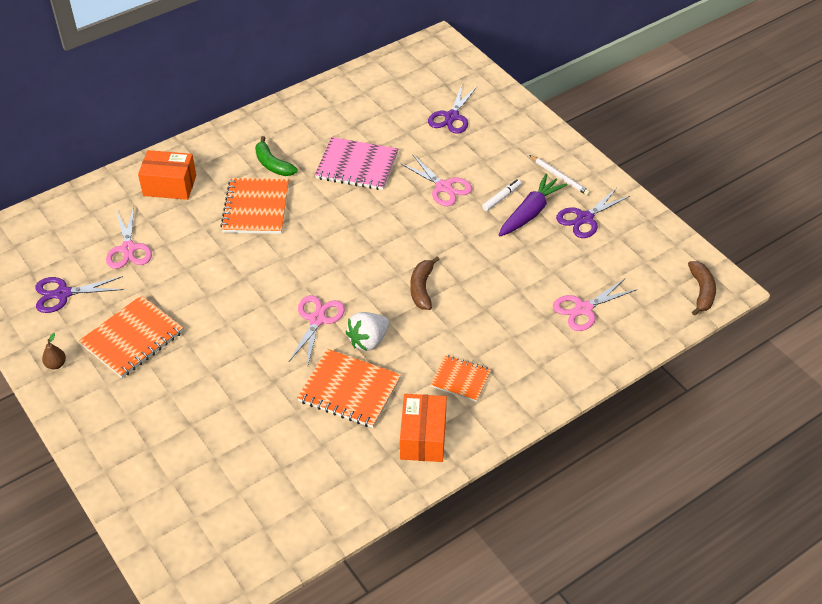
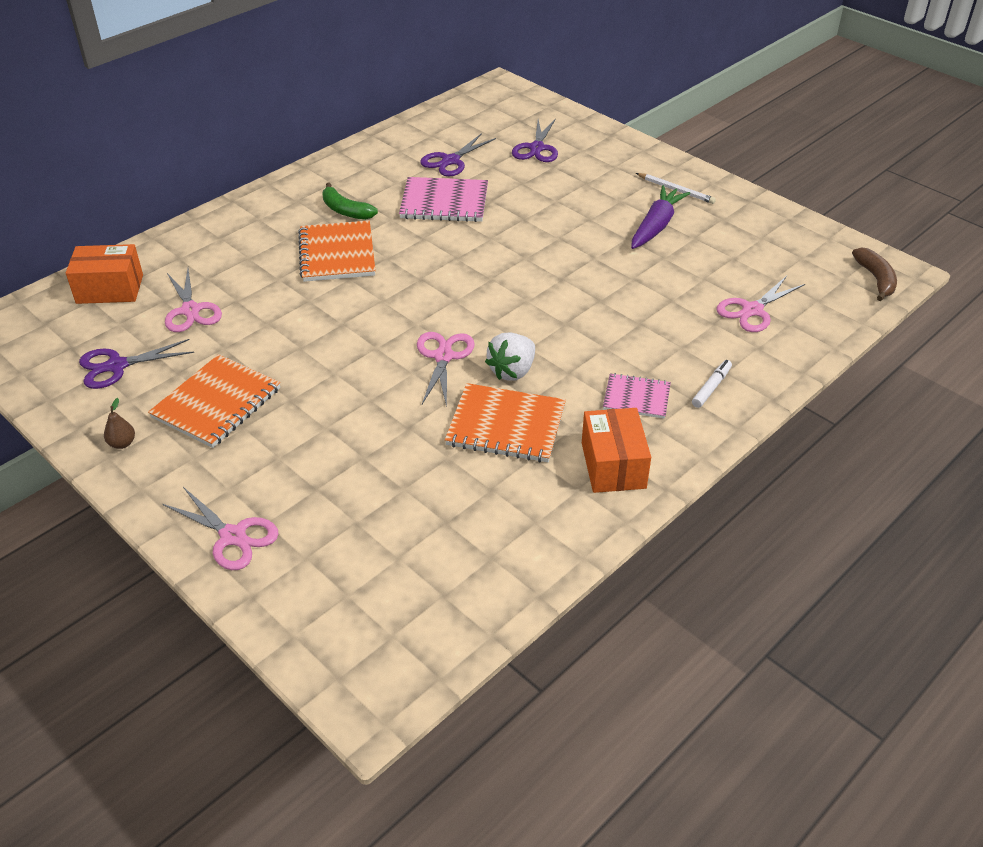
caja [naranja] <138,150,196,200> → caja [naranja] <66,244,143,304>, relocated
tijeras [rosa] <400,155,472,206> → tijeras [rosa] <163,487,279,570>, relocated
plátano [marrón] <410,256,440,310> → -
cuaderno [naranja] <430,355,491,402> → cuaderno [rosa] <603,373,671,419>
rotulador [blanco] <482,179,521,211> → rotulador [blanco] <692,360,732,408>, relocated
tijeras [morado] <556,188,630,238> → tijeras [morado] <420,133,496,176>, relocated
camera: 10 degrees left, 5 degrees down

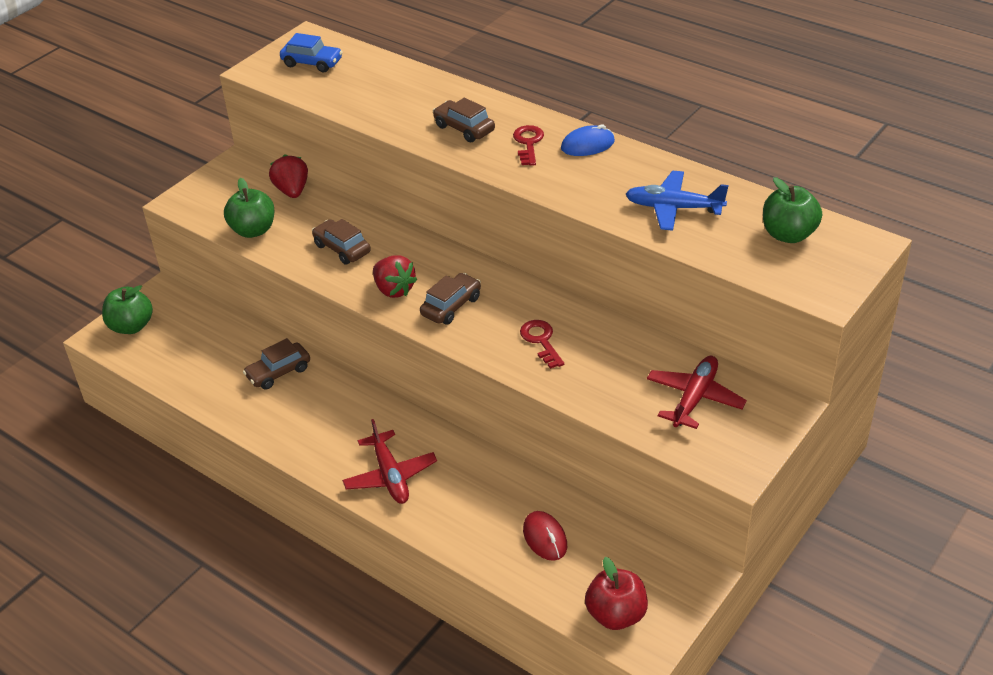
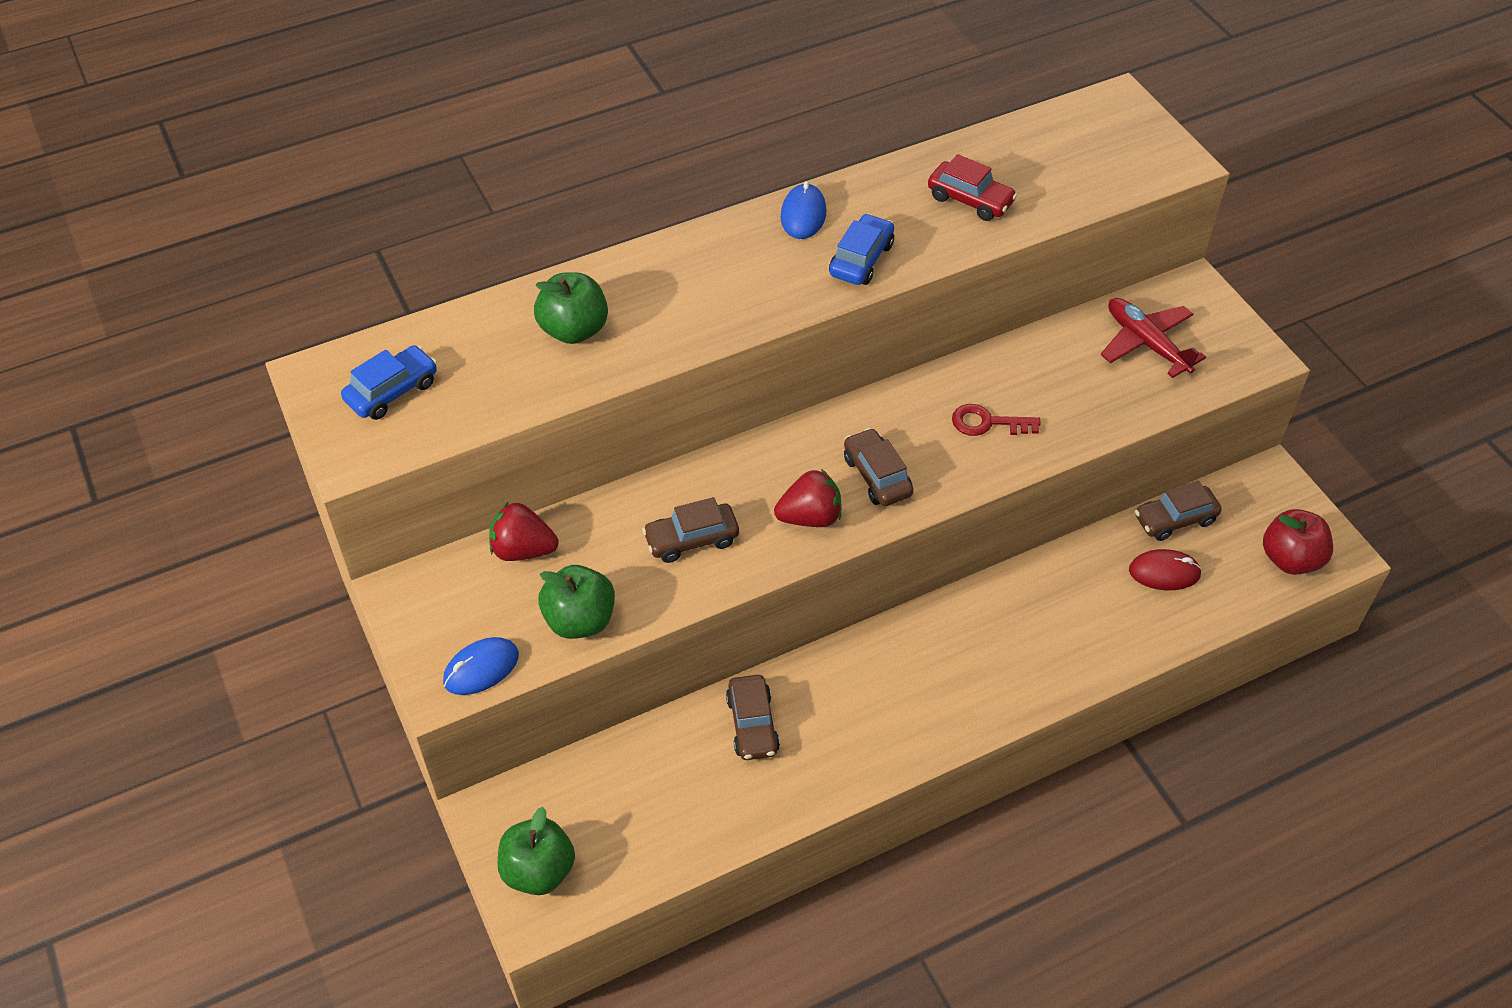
avión [rojo] <342,419,437,504> → -
coche [marrón] <433,98,495,142> → coche [marrón] <1135,481,1222,541>, relocated
llave [rojo] <513,125,544,166> → -
avión [azul] <626,171,729,231> → coche [rojo] <928,154,1017,221>
manzana [verde] <763,177,822,243> → manzana [verde] <534,272,608,344>, relocated
- → ratón [azul] <443,637,519,695>
- → coche [azul] <829,213,894,285>
camera: 65 degrees left, 10 degrees up

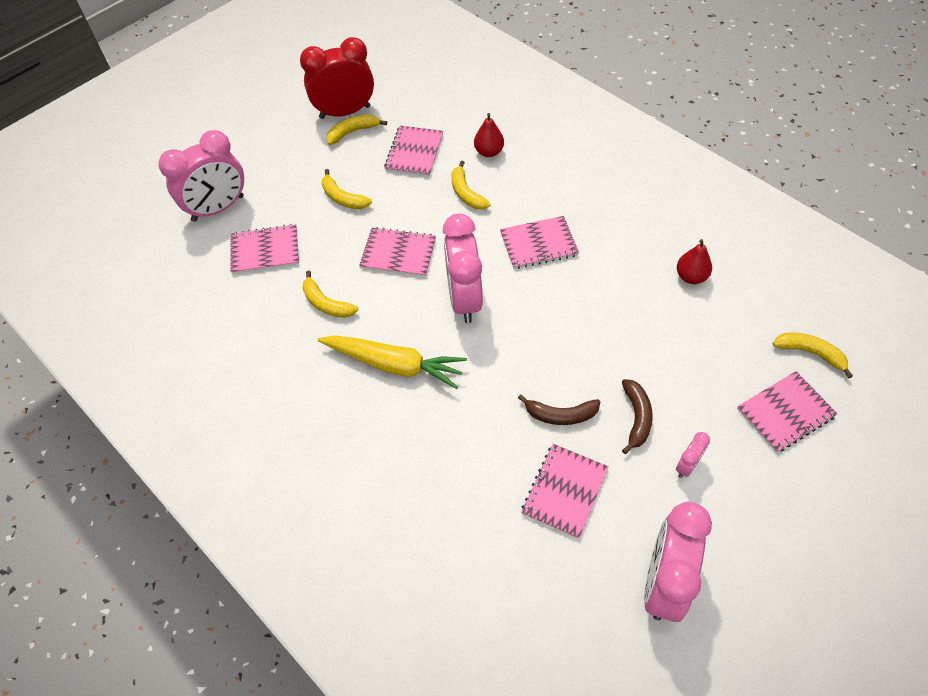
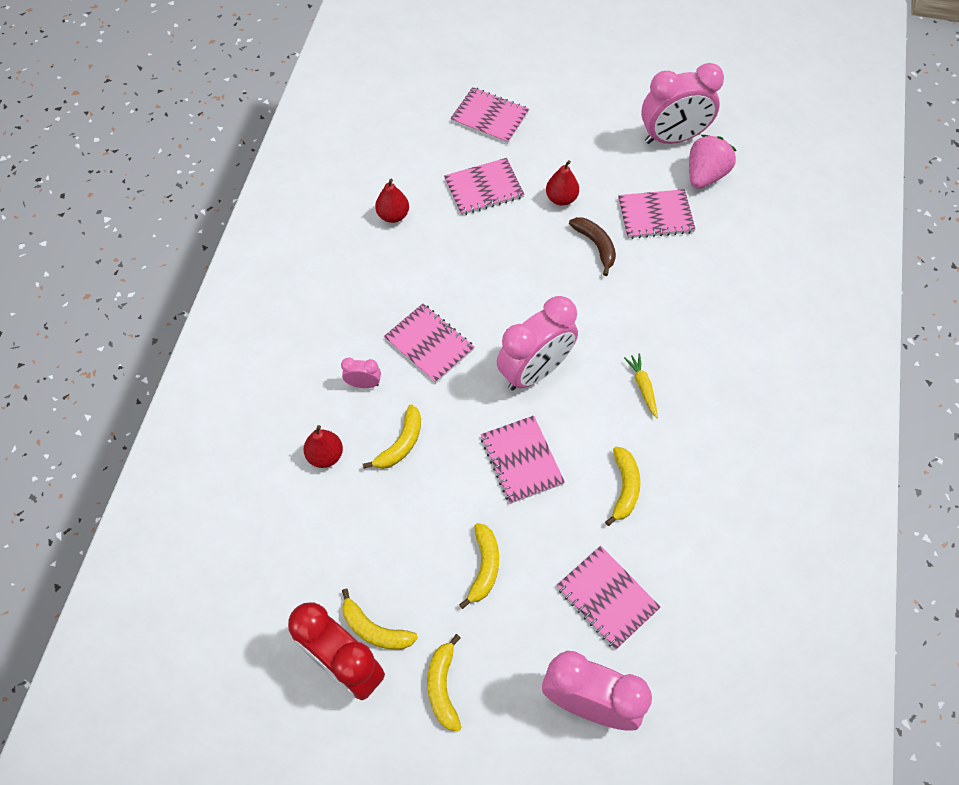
zanahoria [amarillo] <318,335,467,389> → zanahoria [amarillo] <624,353,658,418>, x0.47
cuaderno [rosa] <384,126,443,177> → cuaderno [rosa] <444,158,525,215>, relocated
plátano [marrón] <622,379,653,454> → pera [rojo] <546,160,579,206>
despertador [rosa] <676,432,710,478> → despertador [rosa] <341,358,381,388>, relocated
plátano [amarillo] <772,333,853,379> → plátano [amarillo] <427,634,462,732>, relocated
- → fresa [rosa] <689,135,737,189>
camera: 125 degrees left, 5 degrees up

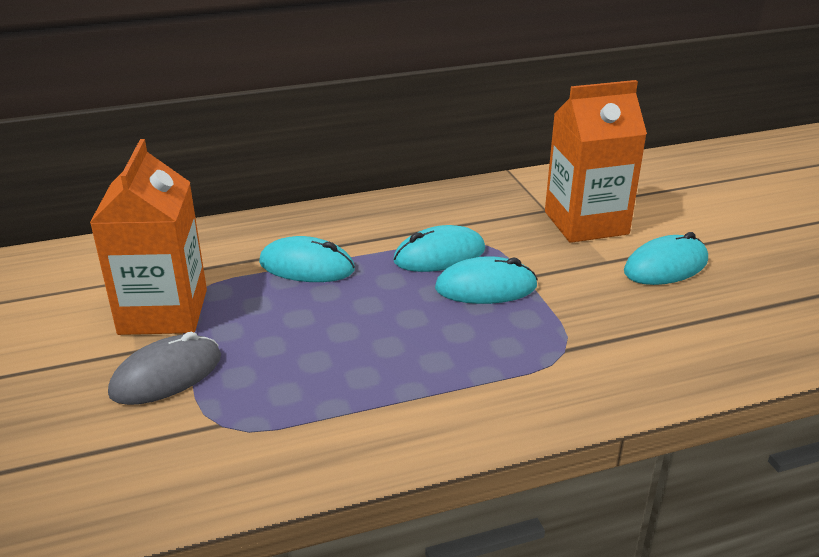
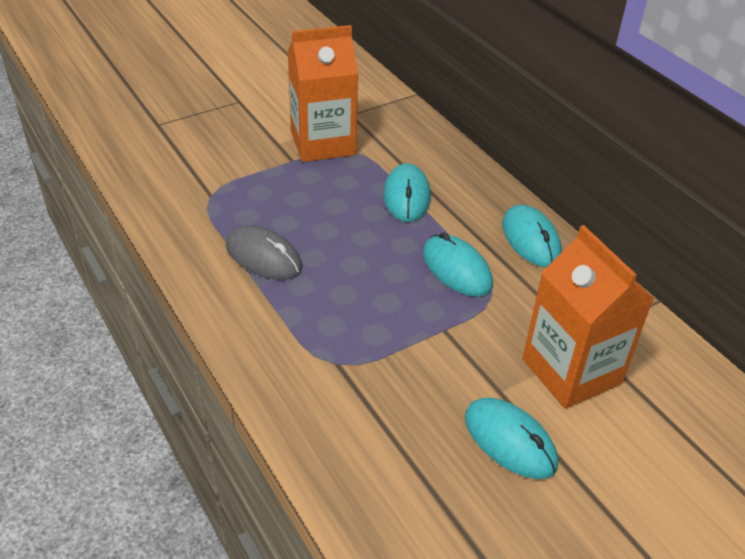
ratón [gris] <108,332,221,405> → ratón [gris] <226,225,302,280>, relocated
ratón [turquesa] <435,256,538,304> → ratón [turquesa] <502,205,562,267>, relocated
camera: 75 degrees right, 10 degrees up

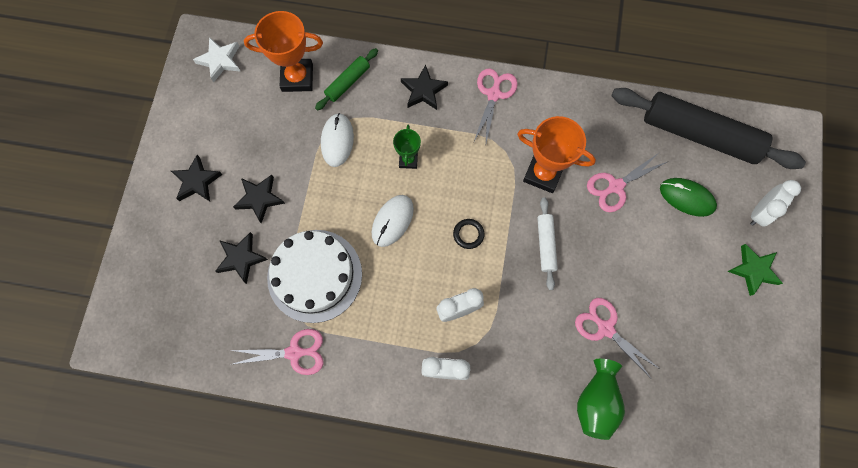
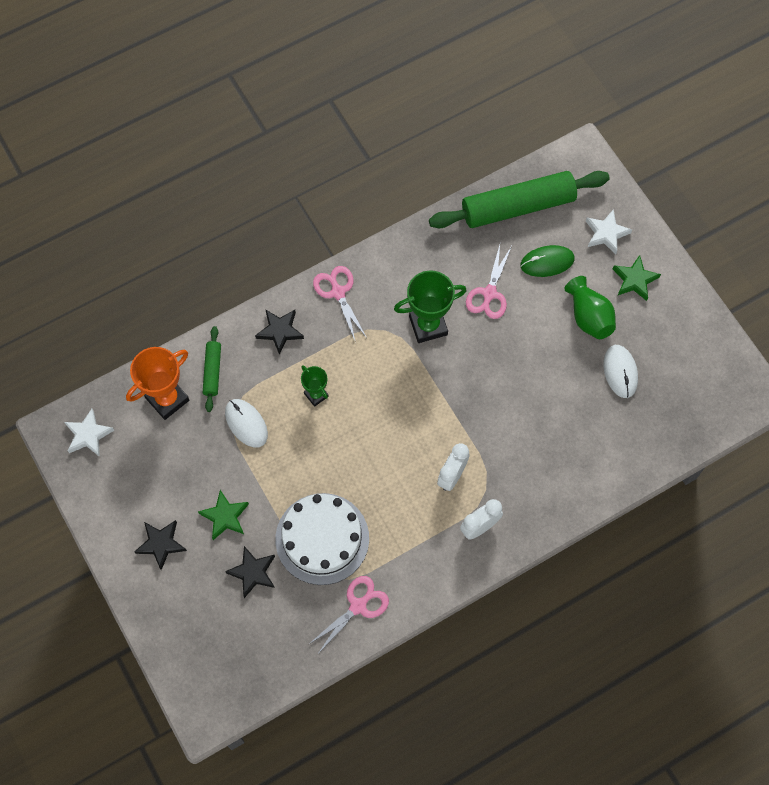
estrella [negro] <233,175,285,223> → estrella [verde] <198,490,249,540>
ratón [blanco] <372,195,414,247> → ratón [blanco] <604,345,638,398>, relocated
anillo [negro] <453,219,484,249> → -
trofeo [naranja] <517,116,596,193> → trofeo [verde] <394,270,467,343>
rodillo [blanco] <537,197,558,290> → -
tijeras [rosa] <575,298,660,378> → -
florero [verde] <577,359,625,440> → florero [verde] <565,276,616,339>, relocated
rodillo [negro] <611,88,806,169> → rodillo [verde] <429,171,610,228>
despertador [blanco] <750,180,801,227> → estrella [blanco] <586,209,632,254>
camera: 40 degrees left, 5 degrees down

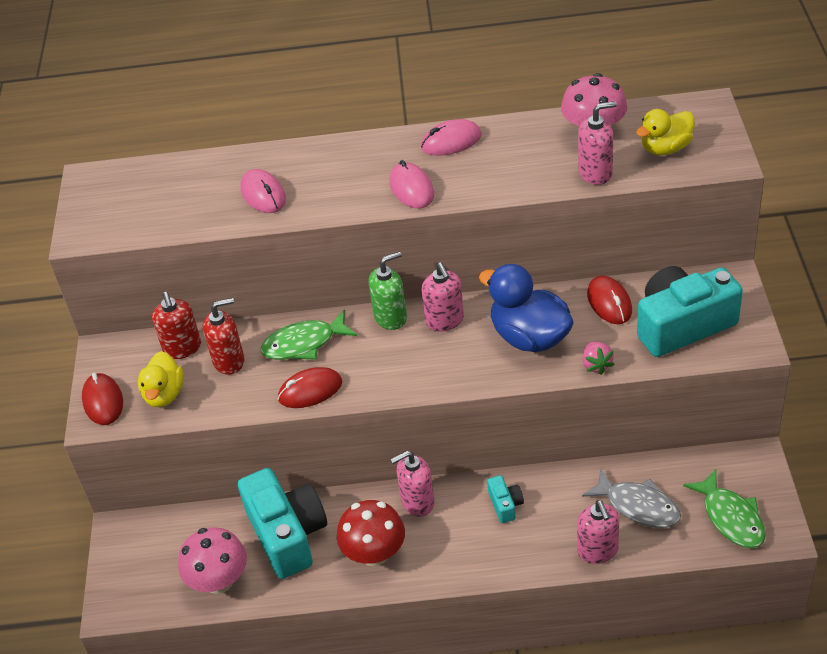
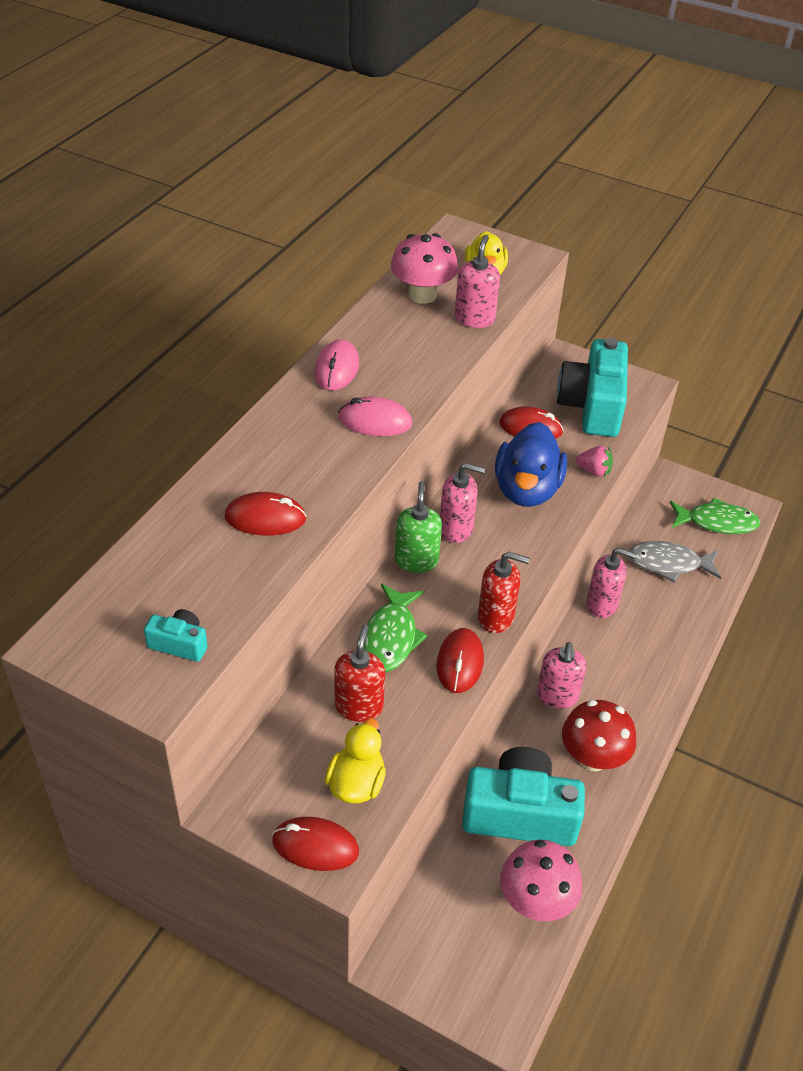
pato [amarillo] <138,351,184,407> → pato [amarillo] <325,719,386,804>, 105 degrees counterclockwise
dispensador de jabón [rojo] <152,292,201,359> → dispensador de jabón [rojo] <478,552,530,633>, relocated
ratón [rosa] <241,169,286,213> → ratón [rojo] <225,492,307,535>
pato [azul] <479,264,574,352> → pato [azul] <495,422,567,507>, 60 degrees counterclockwise
cámara [turquesa] <487,475,524,523> → cámara [turquesa] <144,609,208,662>, relocated
dispensador de jabón [rosa] <577,500,619,564> → dispensador de jabón [rosa] <586,548,637,618>, relocated
pez [gris] <582,469,681,528> → pez [gris] <629,541,721,583>, 150 degrees counterclockwise
camera: 65 degrees left, 0 degrees up

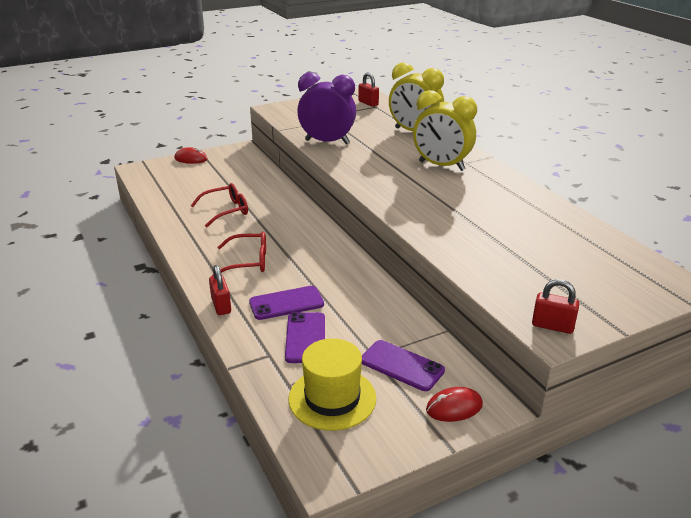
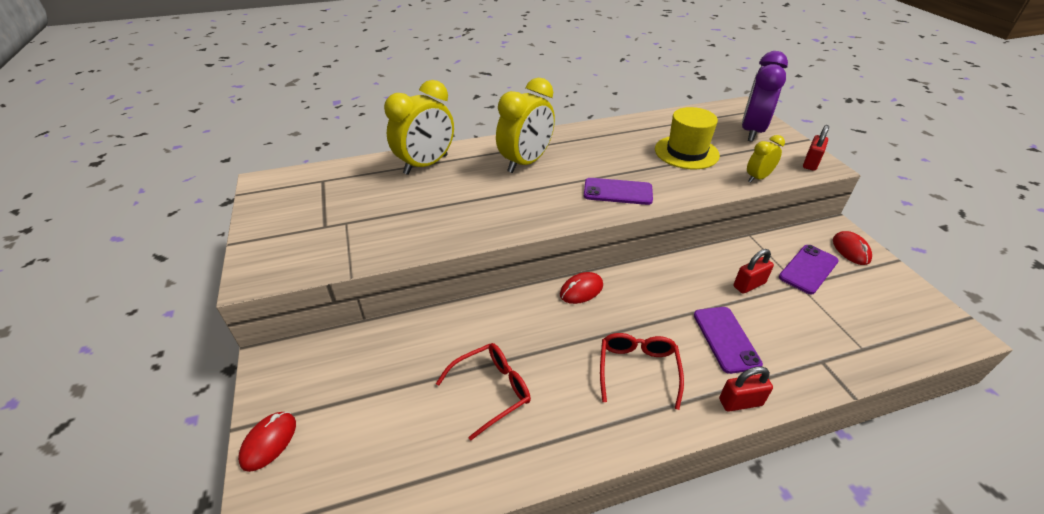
gafas [rojo] <191,183,248,227> → gafas [rojo] <436,343,531,440>, 75 degrees clockwise
móvil [morado] <285,312,325,363> → móvil [morado] <584,178,653,205>, relocated
sombrero [amarillo] <288,338,376,431> → sombrero [amarillo] <655,107,720,169>, relocated
despertador [morado] <297,72,356,144> → despertador [morado] <742,51,788,142>, relocated
candado [rojo] <358,72,379,107> → candado [rojo] <734,249,774,294>, relocated
- → ratón [rojo] <560,272,603,304>
- → despertador [amarillo] <747,135,785,183>
camera: 80 degrees left, 10 degrees up

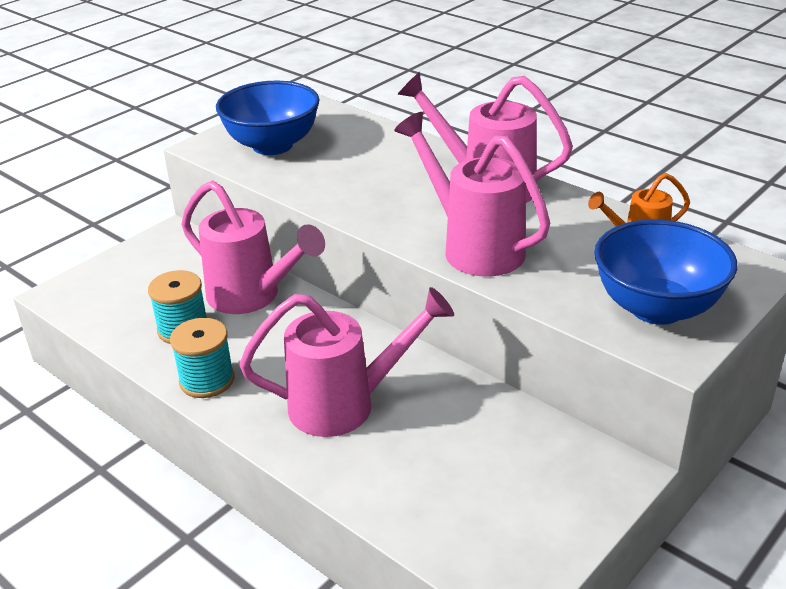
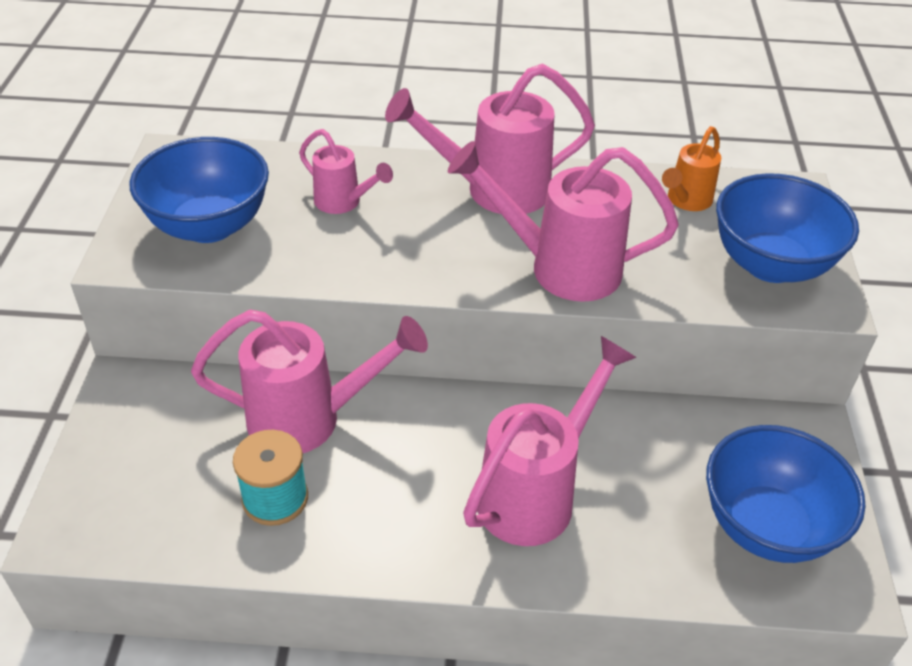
carrete [turquesa] <170,318,234,398> → -
- → regadera [rosa] <299,129,393,214>
- → cuenco [azul] <706,425,866,563>
camera: 40 degrees left, 10 degrees up

